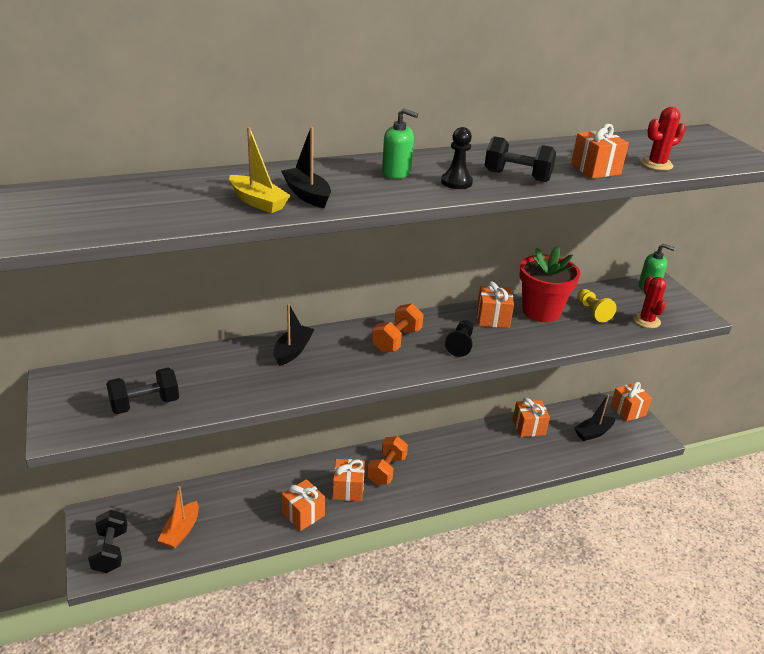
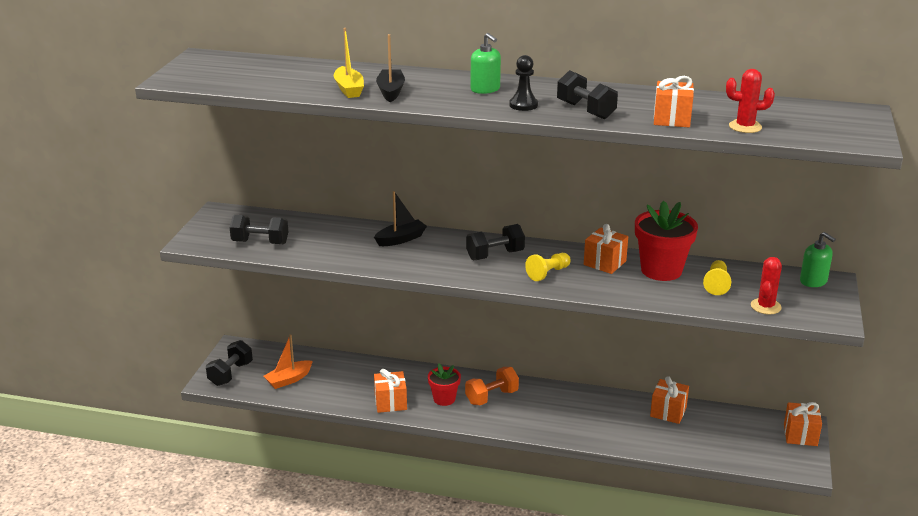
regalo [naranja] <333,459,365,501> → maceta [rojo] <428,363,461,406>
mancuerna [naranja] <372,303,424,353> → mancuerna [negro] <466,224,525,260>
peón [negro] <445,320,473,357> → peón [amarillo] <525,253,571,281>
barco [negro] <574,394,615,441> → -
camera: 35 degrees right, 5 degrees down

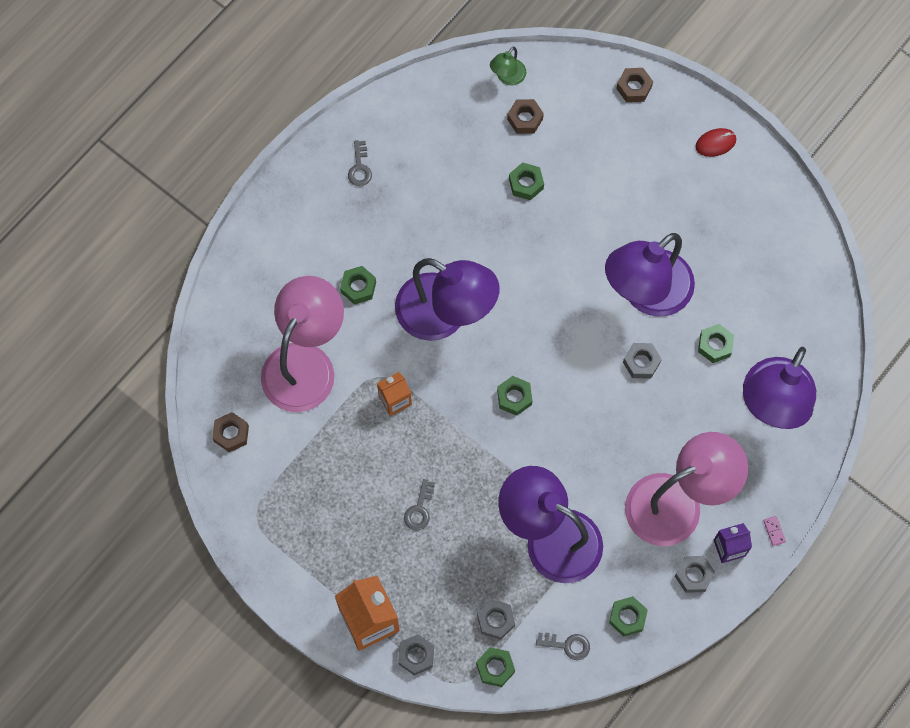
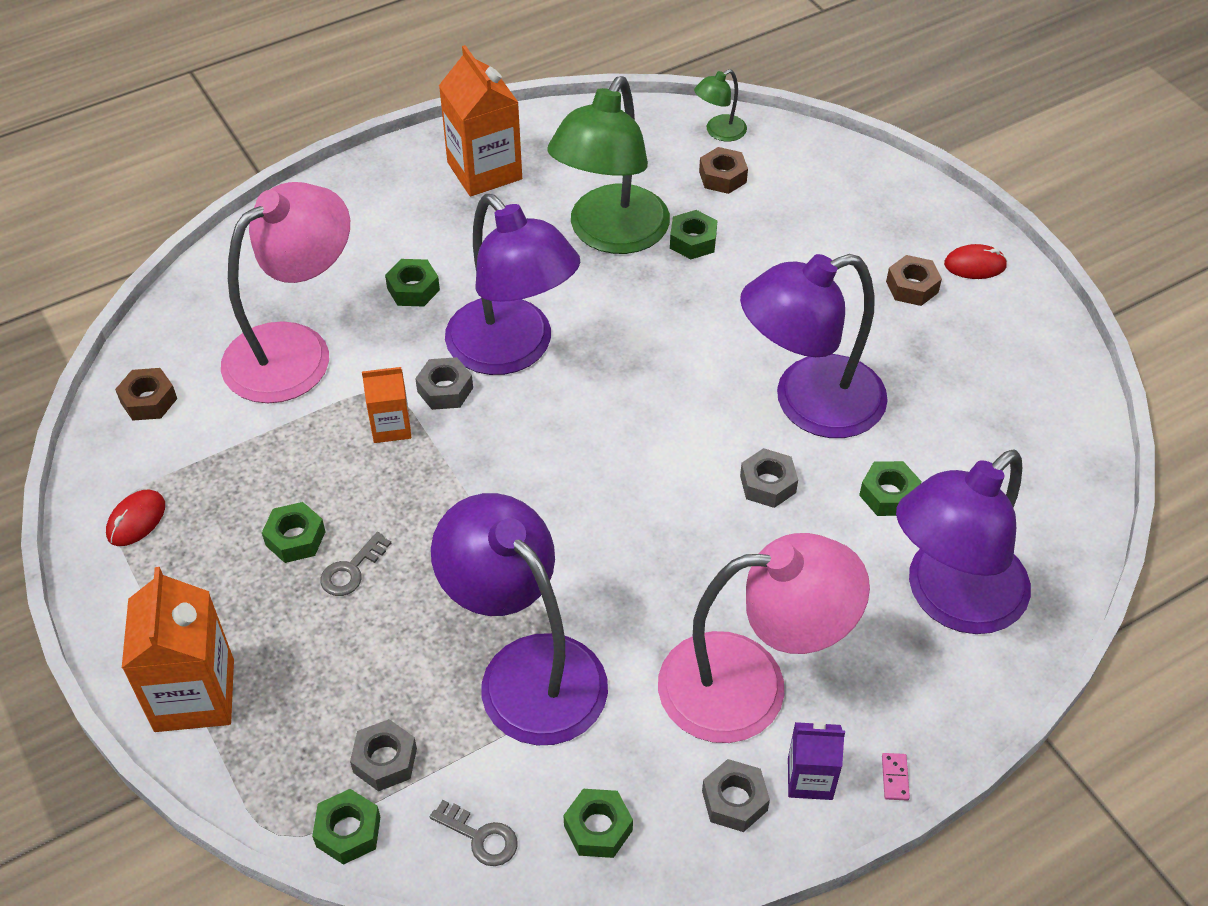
llave [gris] <348,140,372,186> → cartón de leche [naranja] <439,45,522,196>
tuerca [gris] <398,634,434,676> → tuerca [gris] <415,357,473,410>, relocated
tuerca [verde] <497,376,532,416> → tuerca [verde] <262,502,326,563>, relocated
tuerca [marrón] <616,68,653,102> → tuerca [marrón] <886,255,942,306>, relocated
- → ratón [rojo] <106,490,165,546>
- → lámpara [verde] <547,76,670,254>
camera: 20 degrees right, 20 degrees down

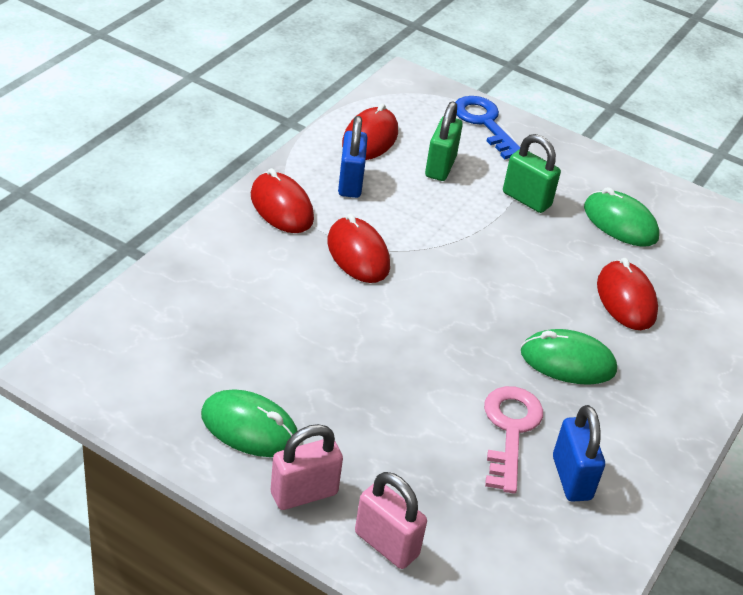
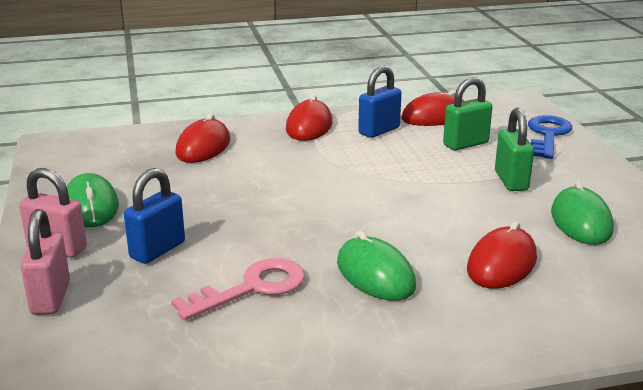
ratón [rojo] <327,214,390,283> → ratón [rojo] <175,114,230,163>, relocated
candado [azul] <553,405,605,502> → candado [azul] <124,168,185,264>, relocated
camera: 50 degrees right, 15 degrees down

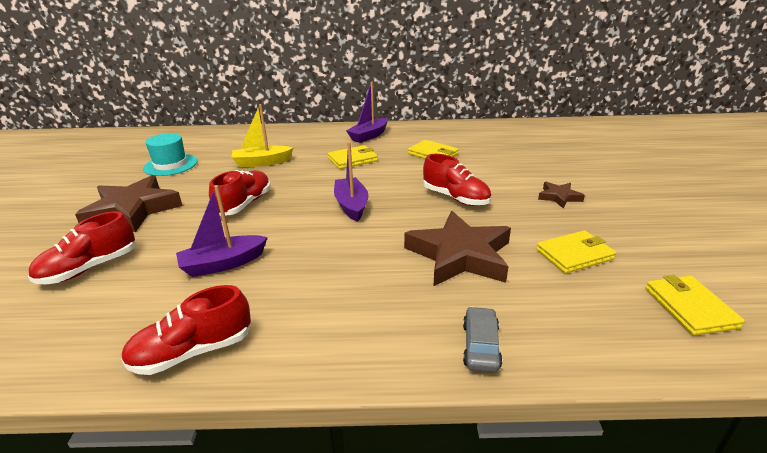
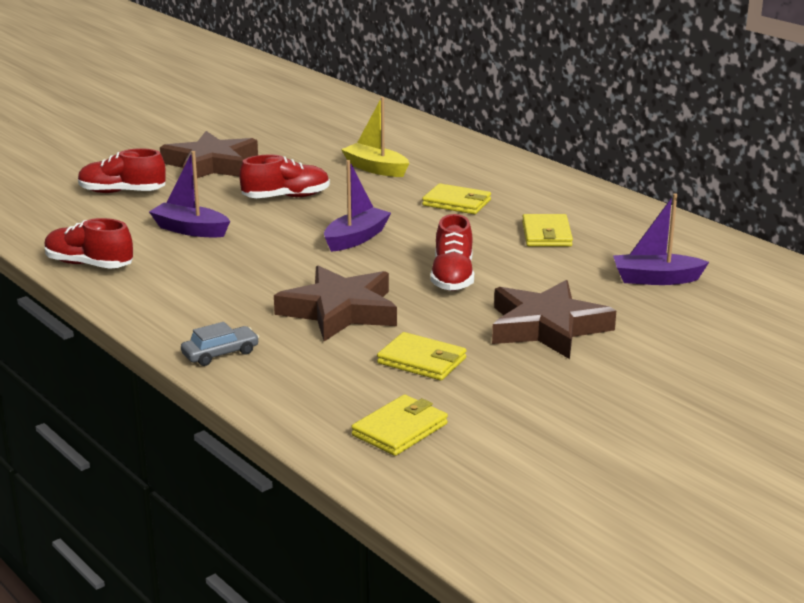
sombrero [turquesa] <143,133,197,176> → -
barco [morado] <346,82,388,143> → barco [morado] <613,193,709,285>, relocated
estrella [marrón] <538,182,585,208> → estrella [marrón] <492,280,616,359>, x2.08
camera: 50 degrees right, 5 degrees down

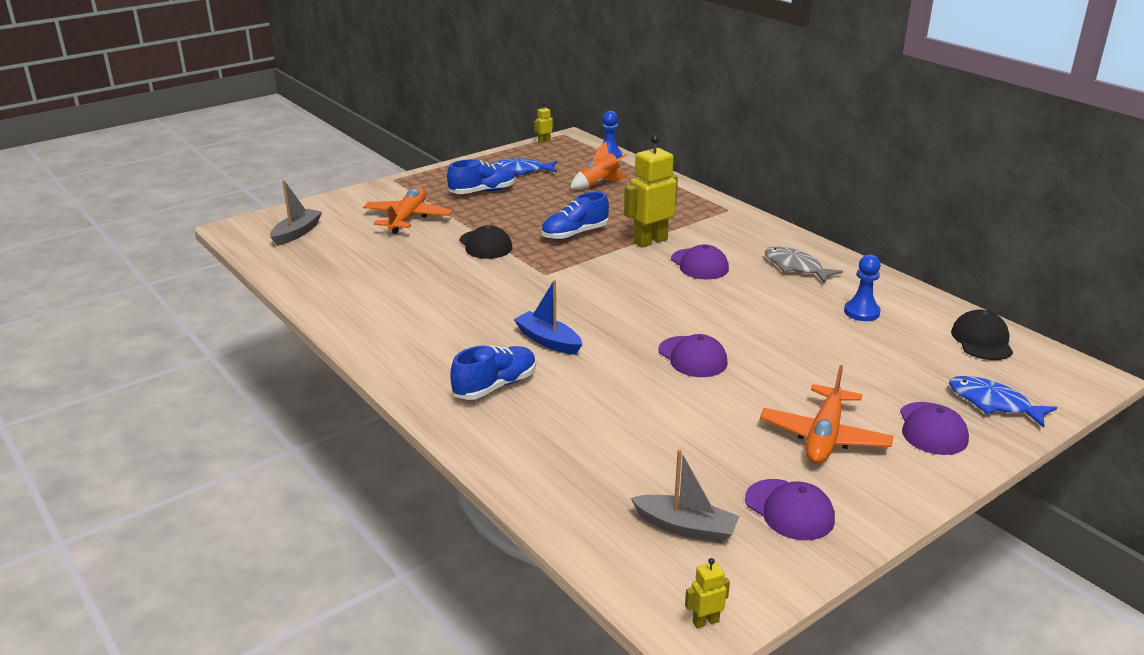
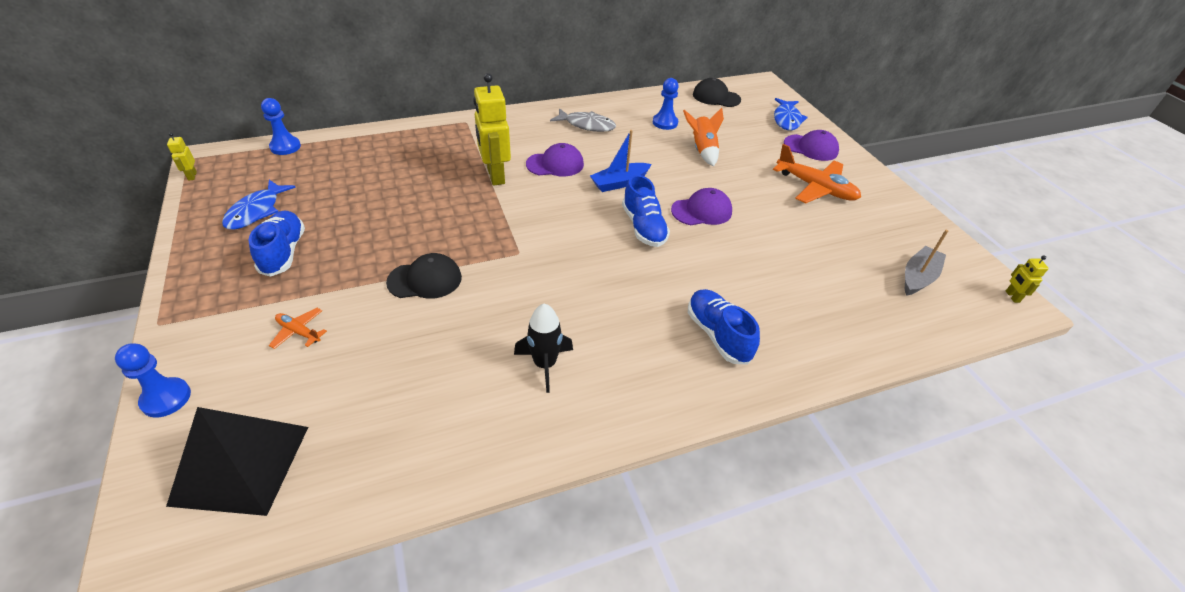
barco [gris] <270,180,322,246> → pirámide [negro] <166,407,308,516>
avión [naranja] <363,188,452,234> → avión [naranja] <269,308,327,349>, x0.50
barco [azul] <514,280,582,355> → barco [azul] <590,130,651,192>, relocated
zapato [azul] <541,192,609,240> → zapato [azul] <622,175,670,247>, relocated
cohete [naranja] <570,141,627,190> → cohete [naranja] <683,108,724,166>, relocated
gorra [morado] <745,479,835,540> → -
pez [gris] <765,247,843,283> → pez [gris] <550,108,616,132>, 135 degrees counterclockwise
pez [azul] <949,376,1057,428> → pez [azul] <774,98,808,130>, 45 degrees counterclockwise
- → peón [azul] <115,343,191,417>
- → cohete [negro] <514,304,573,393>
camera: 75 degrees left, 15 degrees up

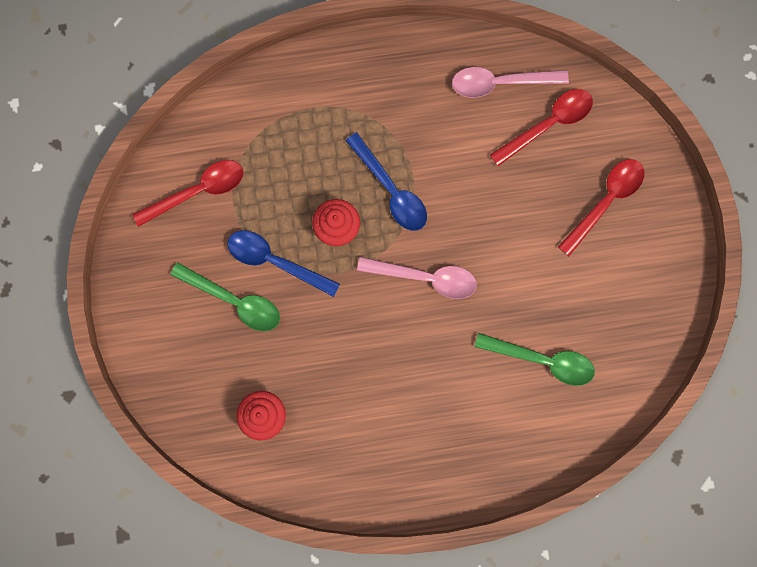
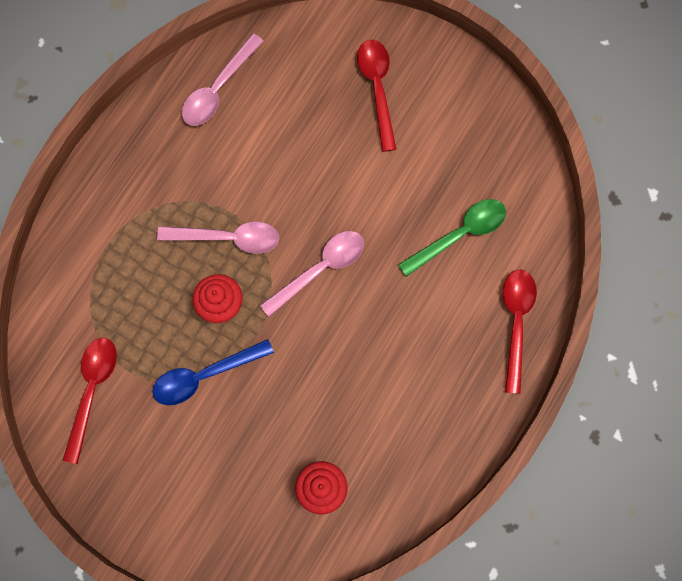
cuchara [verde] <170,262,280,331> → -
cuchara [azul] <345,132,427,231> → cuchara [rosa] <157,221,279,254>
cuchara [rojo] <490,89,593,166> → cuchara [rojo] <503,270,537,394>, relocated
camera: 50 degrees left, 5 degrees down

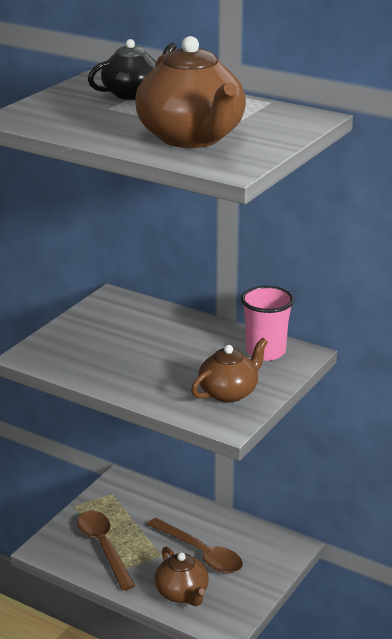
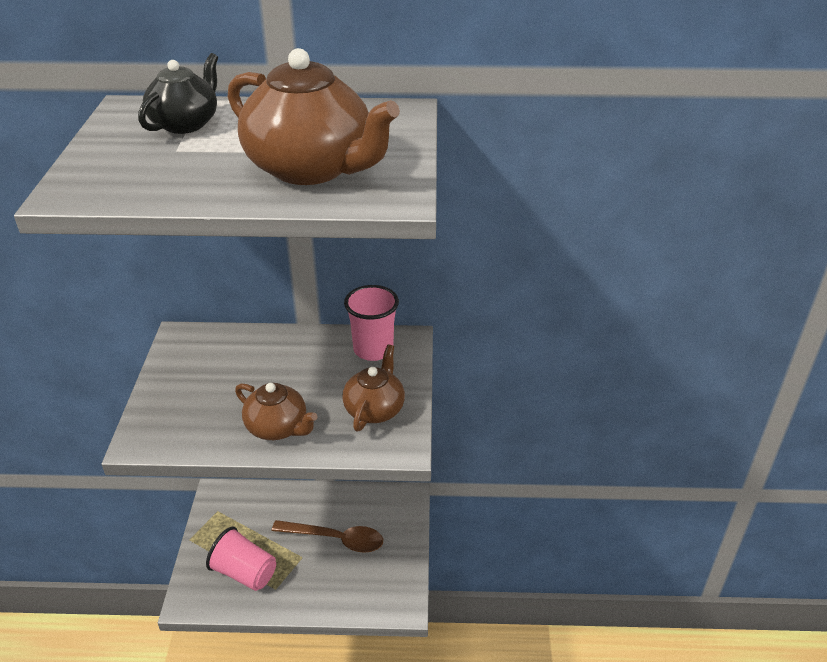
cuchara [marrón] <77,510,135,591> → vaso [rosa] <206,527,276,591>
tetera [marrón] <154,546,209,606> → tetera [marrón] <235,383,318,440>, relocated
camera: 30 degrees left, 10 degrees up

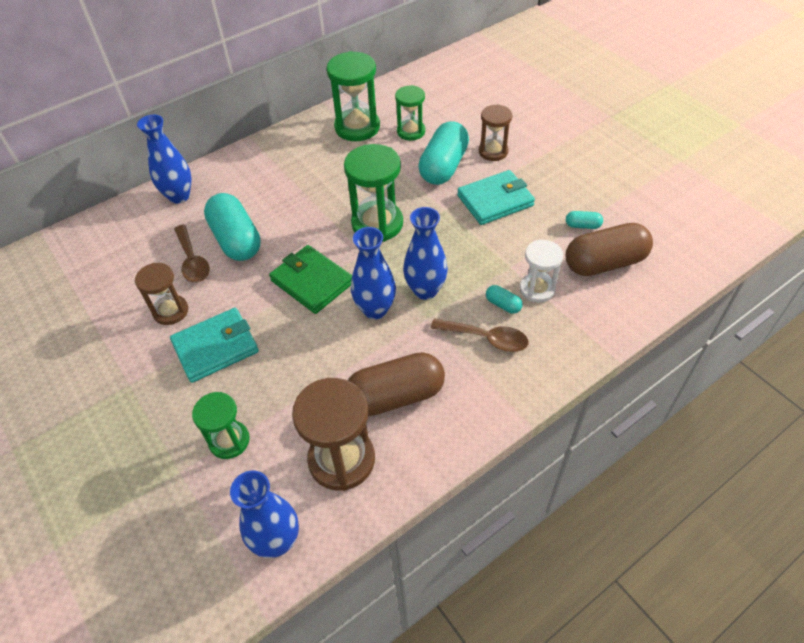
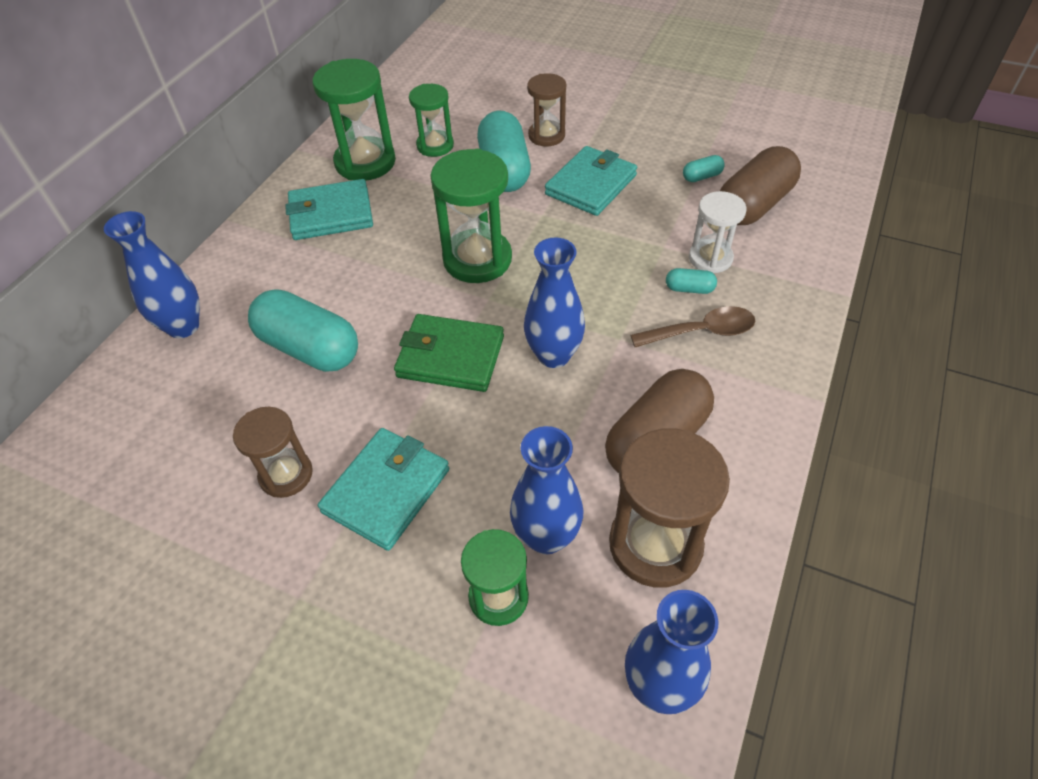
cuchara [marrón] <174,225,210,283> → -
florero [azul] <403,207,448,300> → florero [azul] <510,426,583,554>, relocated
- → cartera [turquesa] <285,179,373,240>
camera: 30 degrees left, 0 degrees up

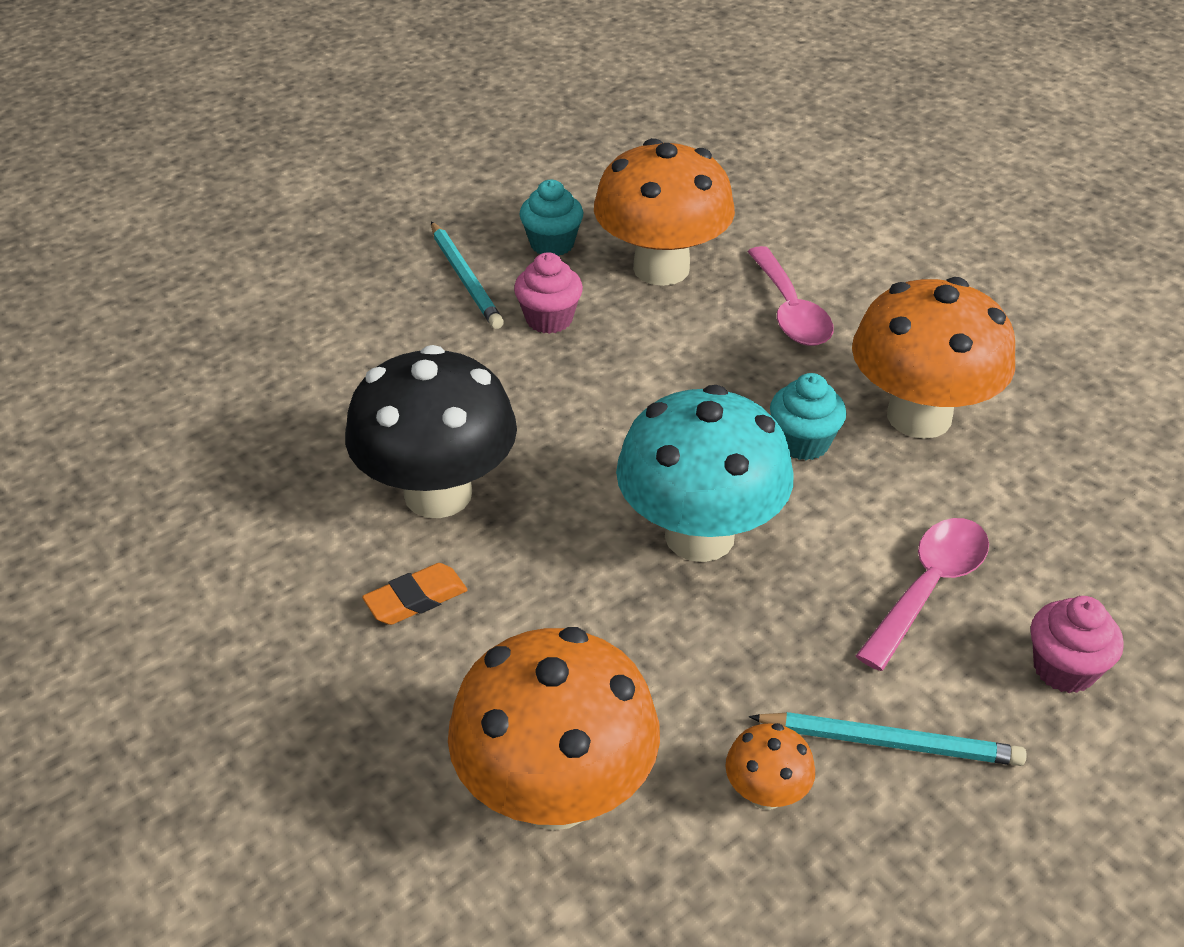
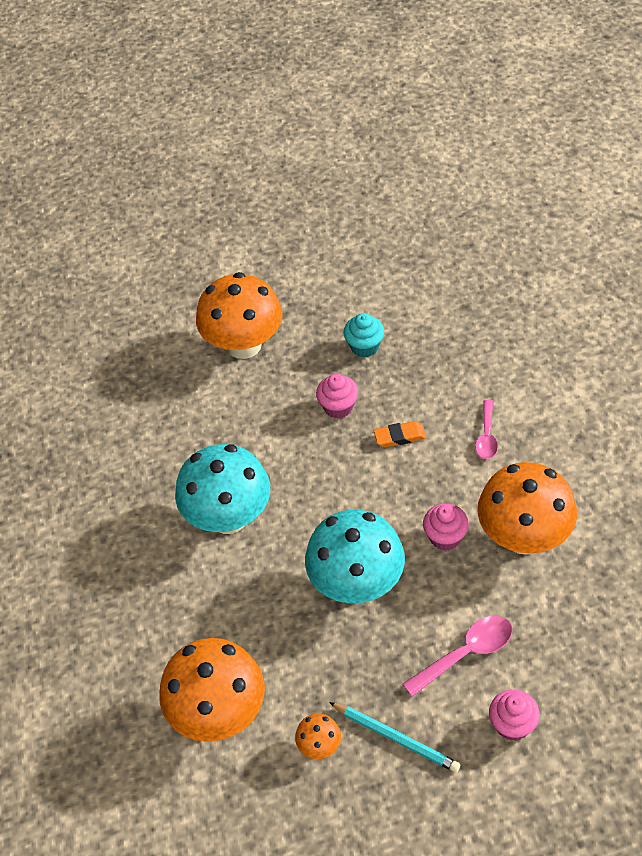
seta [negro] <345,345,517,518> → seta [turquesa] <175,444,270,534>
goma de borrar [naranja] <362,563,467,625> → goma de borrar [naranja] <373,421,427,447>, relocated
lápiz [turquesa] <431,221,504,329> → -
seta [naranja] <594,138,735,286> → seta [naranja] <196,272,282,359>, relocated
cuchara [rosa] <747,246,834,346> → cuchara [rosa] <475,400,498,459>, x0.66
magdalena [turquesa] <770,373,847,460> → magdalena [rosa] <423,504,469,551>
camera: 25 degrees right, 10 degrees up

